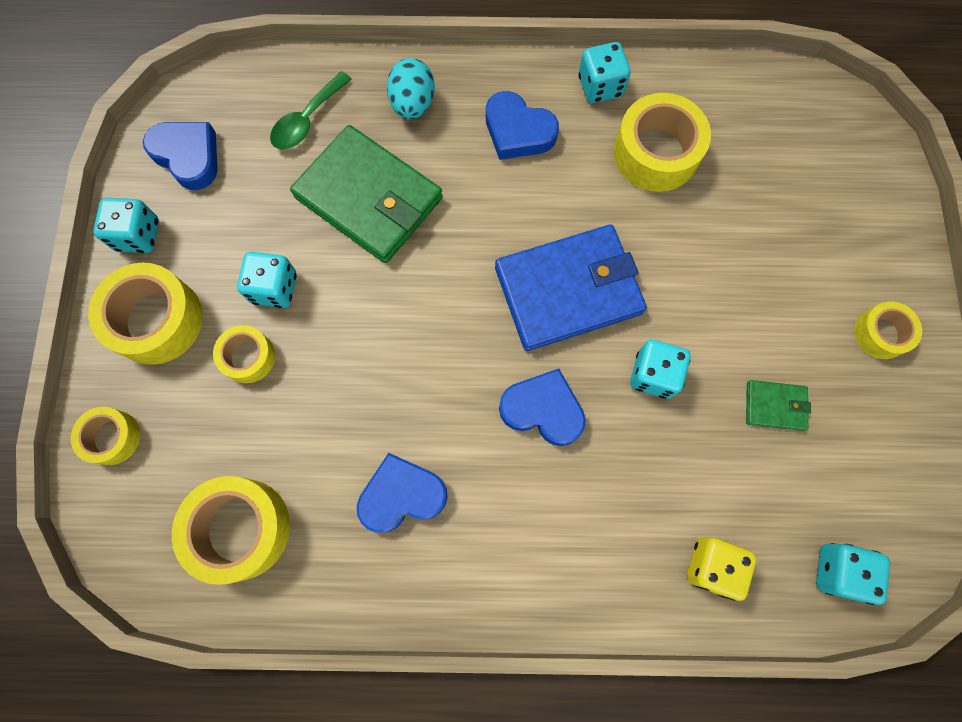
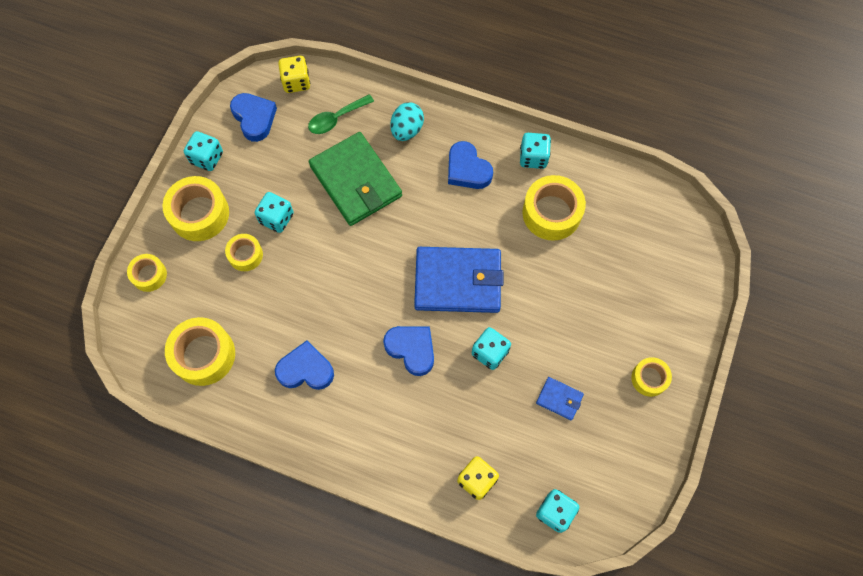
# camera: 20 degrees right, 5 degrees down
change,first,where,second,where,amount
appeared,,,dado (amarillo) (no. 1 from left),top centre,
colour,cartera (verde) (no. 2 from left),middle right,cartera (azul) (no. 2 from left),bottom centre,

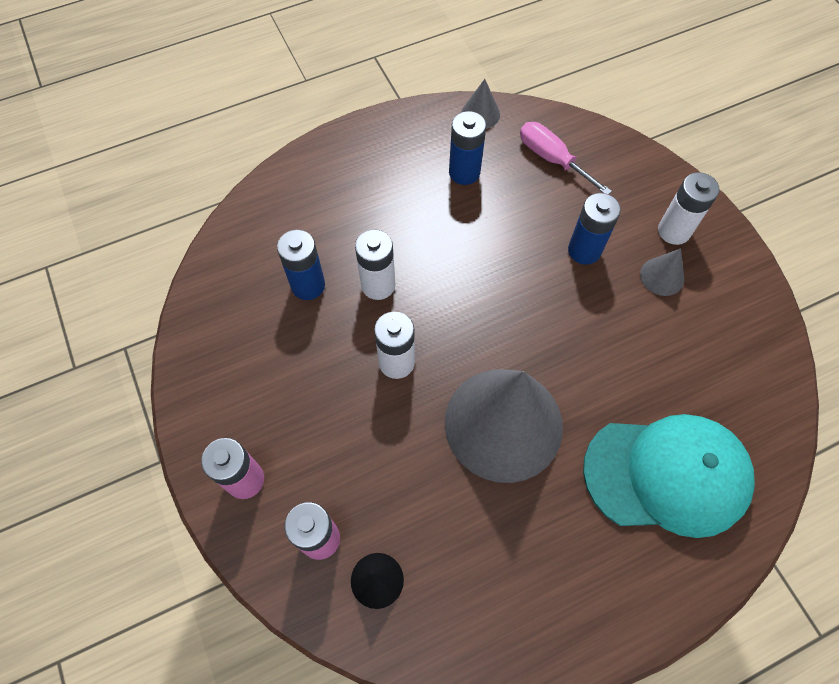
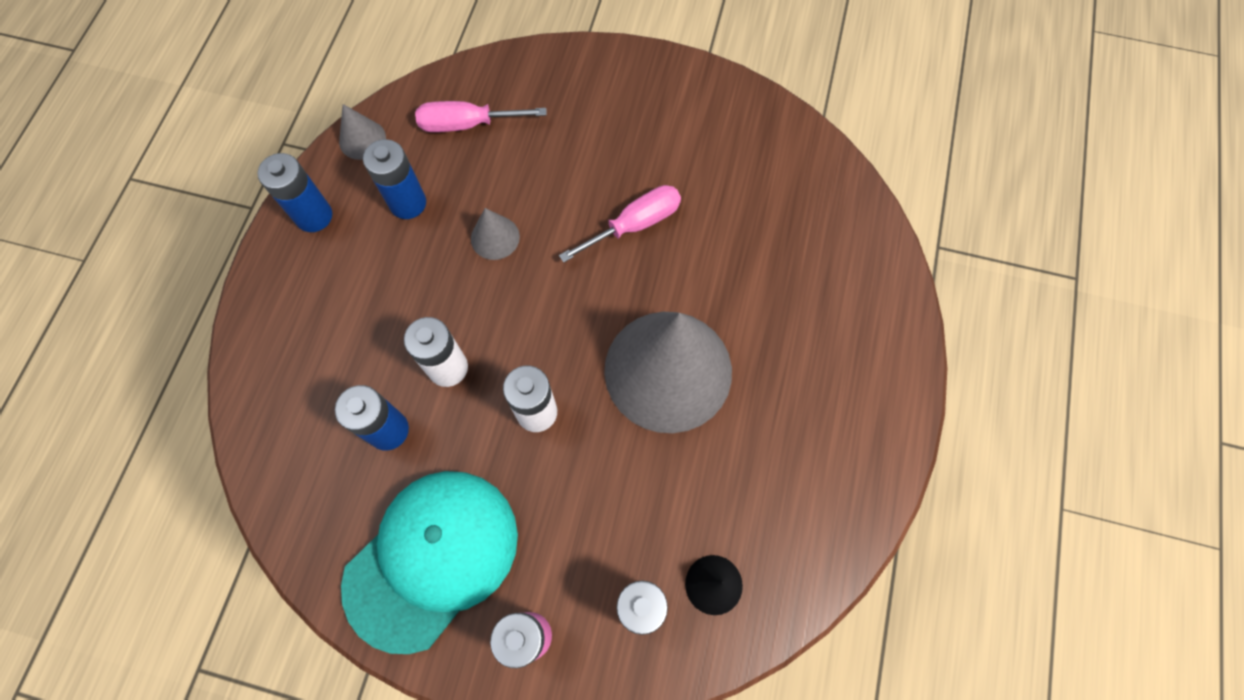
# camera: 50 degrees left, 5 degrees up
change,first,where,second,where,amount
relocated,pila (azul) (no. 3 from left in the first image),middle right,pila (azul) (no. 1 from left),top left,
relocated,gorra (turquesa),bottom right,,bottom centre,
relocated,cono (gris) (no. 3 from left in the first image),middle right,cono (gris) (no. 2 from left),centre,
appeared,,,destornillador (rosa) (no. 2 from left),top centre,
missing,pila (blanco) (no. 3 from left),top right,,,

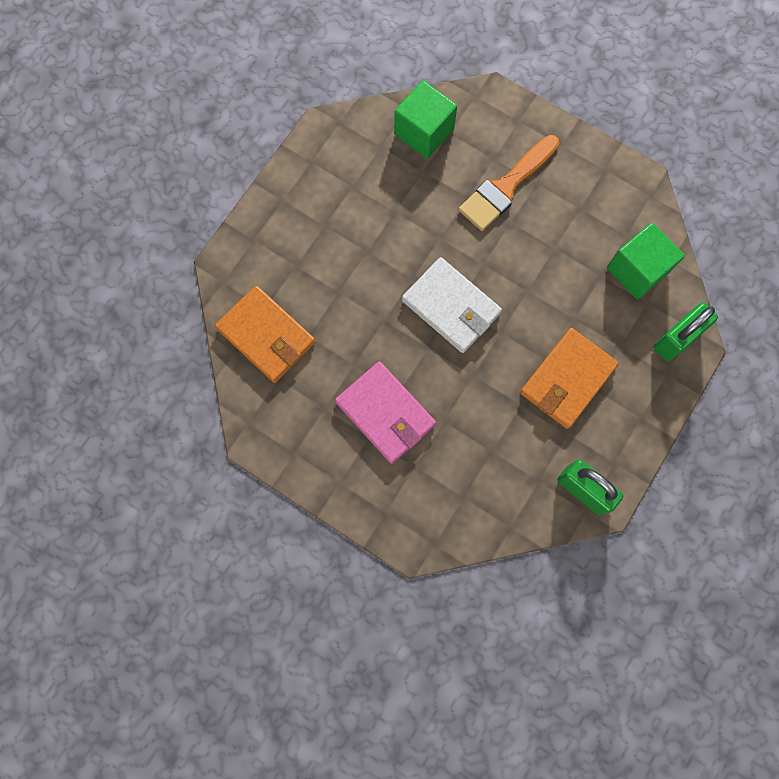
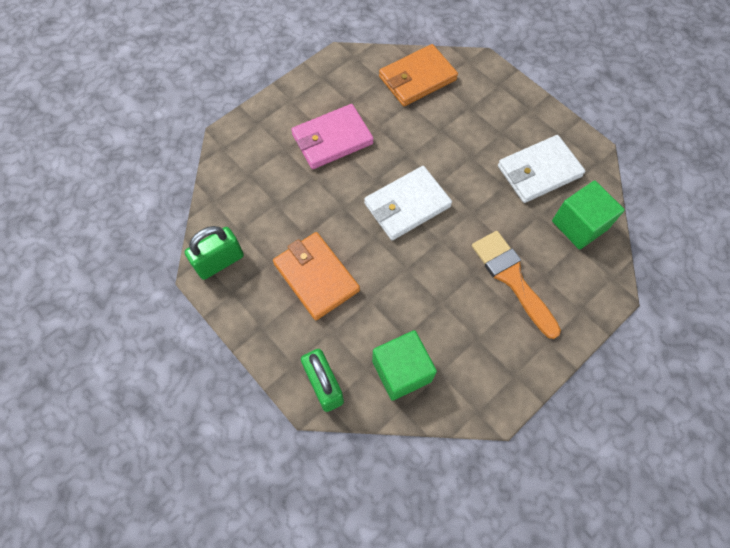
# camera: 105 degrees right, 10 degrees down
change,first,where,second,where,amount
appeared,,,cartera (blanco) (no. 2 from left),top right,

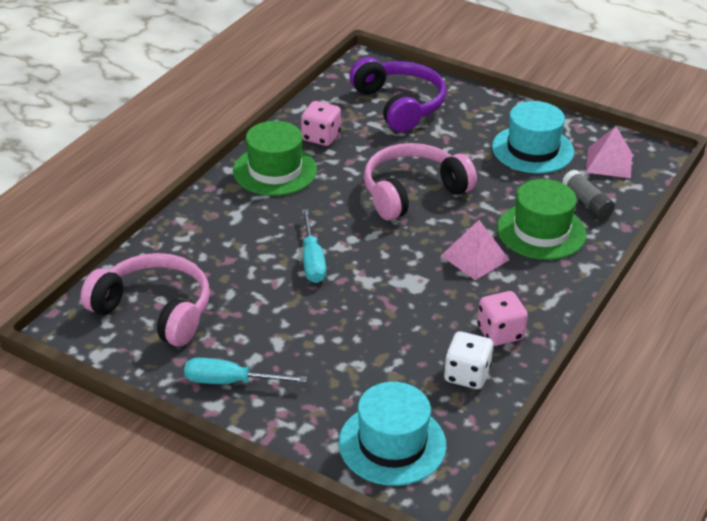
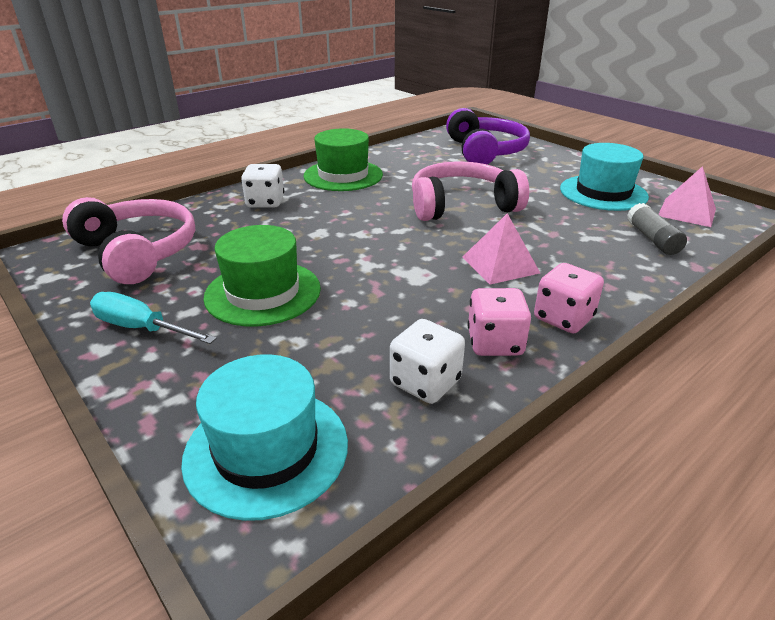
# camera: 20 degrees right, 5 degrees down
change,first,where,second,where,amount
relocated,sombrero (verde) (no. 2 from left in the first image),middle right,sombrero (verde) (no. 1 from left),centre,
appeared,,,dado (blanco) (no. 1 from left),top centre,
relocated,dado (rosa) (no. 1 from left in the first image),top centre,dado (rosa) (no. 2 from left),middle right,
missing,destornillador (turquesa) (no. 2 from left),centre,,,

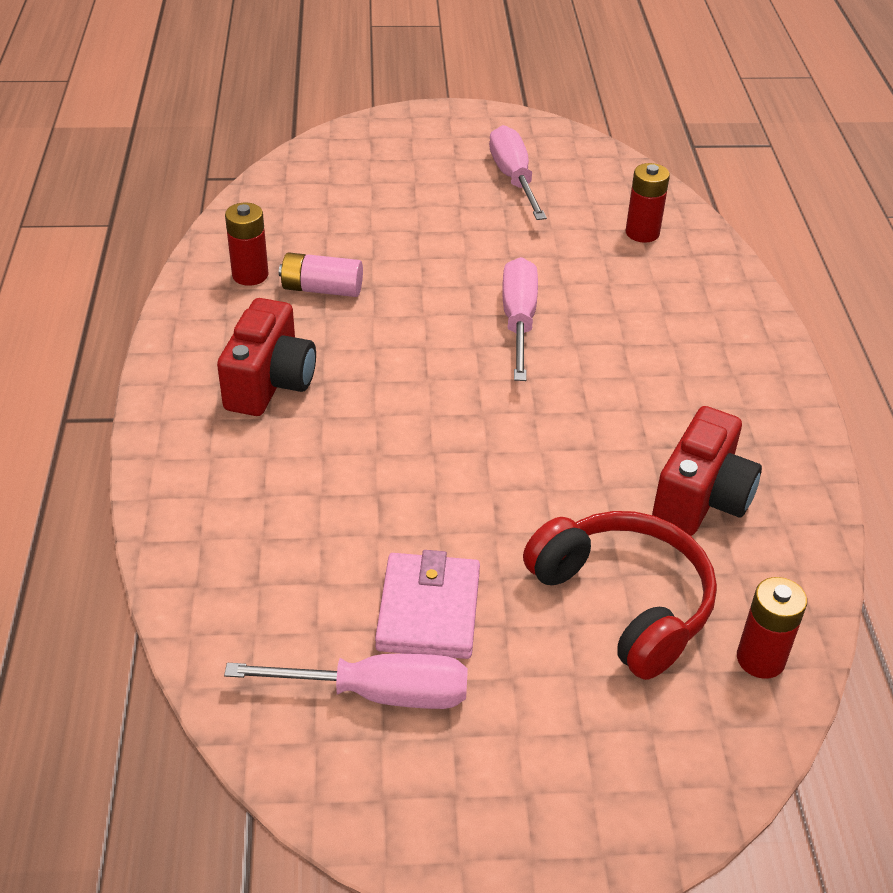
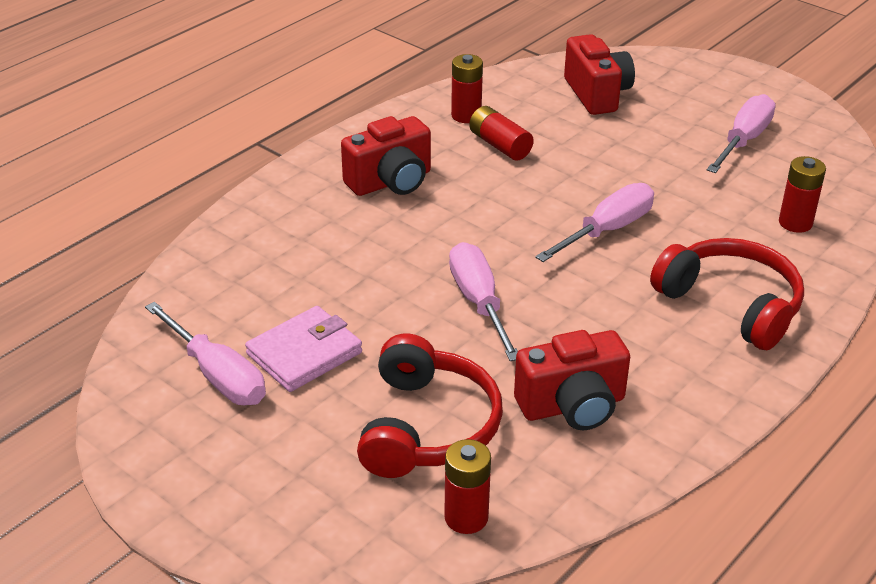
# camera: 45 degrees right, 5 degrees down
change,first,where,second,where,amount
appeared,,,destornillador (rosa) (no. 2 from left),centre,
colour,pila (rosa),top centre,pila (rojo) (no. 3 from left),top centre,
appeared,,,cámara (rojo) (no. 3 from left),top right,
appeared,,,auriculares (rojo) (no. 2 from left),middle right,

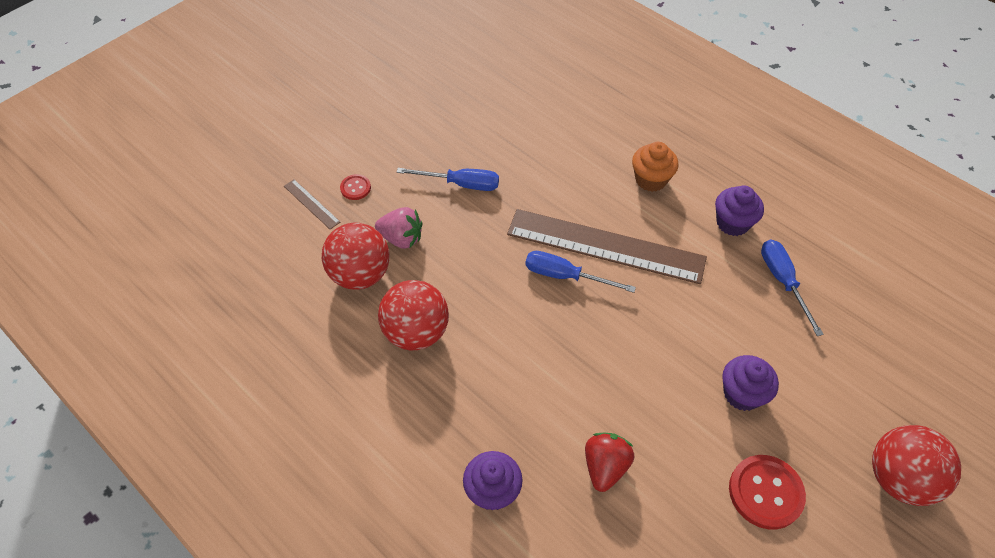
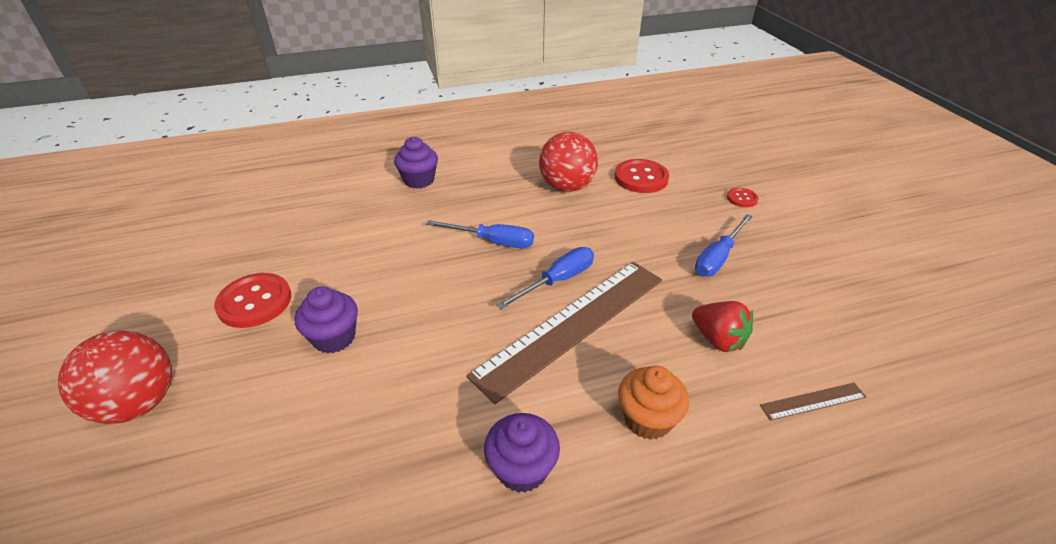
# camera: 120 degrees right, 15 degrees down
change,first,where,second,where,amount
relocated,destornillador (azul) (no. 3 from left in the first image),middle right,destornillador (azul) (no. 1 from left),centre,
exchanged,pelota (rojo) (no. 1 from left),centre,botón (rojo) (no. 2 from left),top centre,
relocated,fresa (rojo),bottom centre,,middle right,
relocated,regla (marrón) (no. 1 from left in the first image),middle left,regla (marrón) (no. 2 from left),bottom right,
missing,fresa (rosa),centre,,,

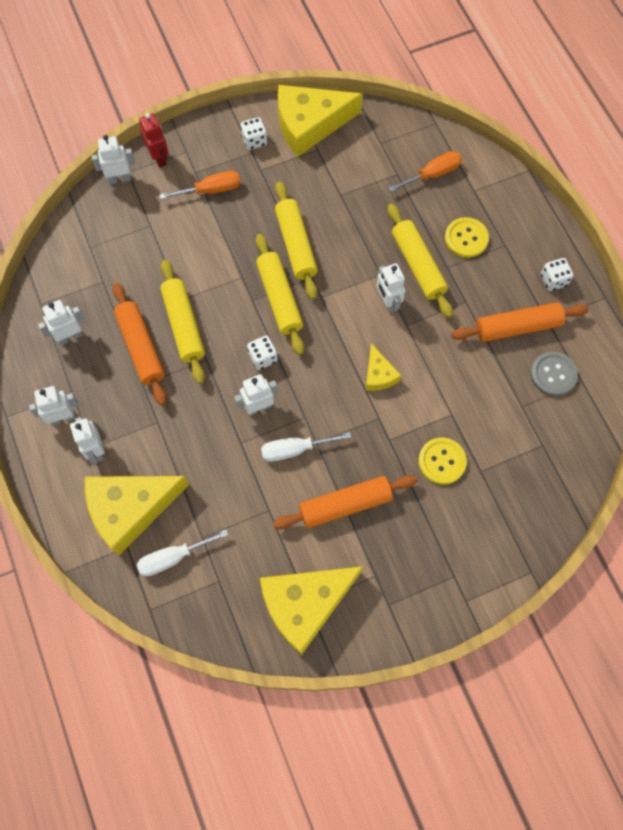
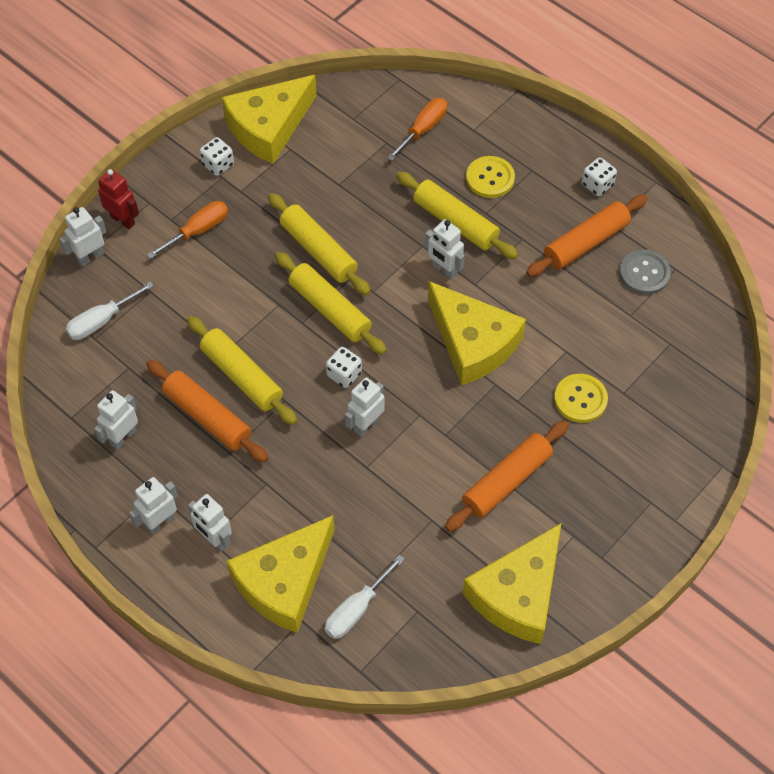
# camera: 25 degrees left, 10 degrees down
change,first,where,second,where,amount
relocated,destornillador (blanco) (no. 2 from left in the first image),centre,destornillador (blanco) (no. 1 from left),middle left,
size,queso (amarillo) (no. 4 from left in the first image),centre,queso (amarillo) (no. 3 from left),centre,x2.06

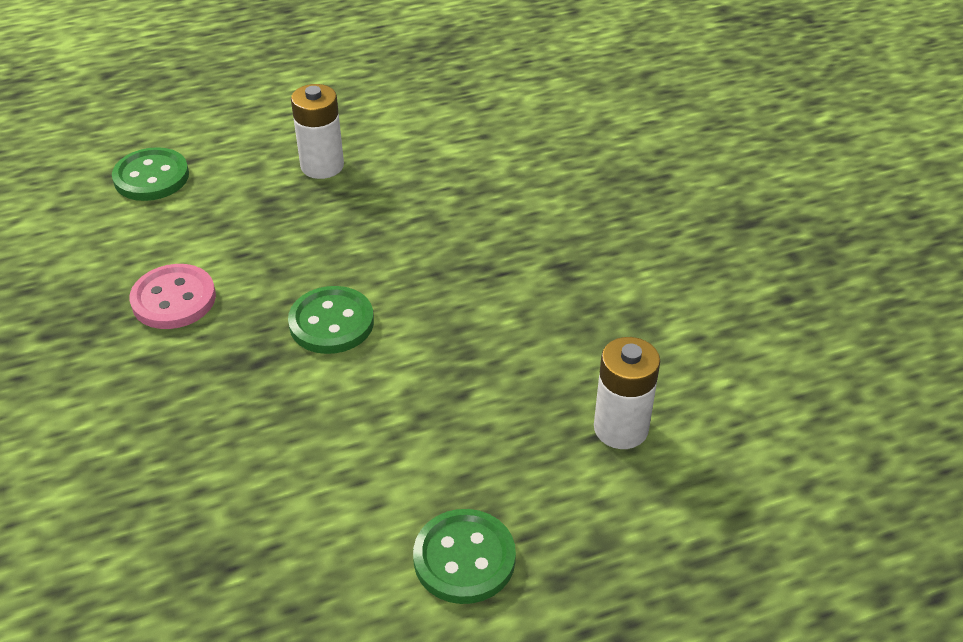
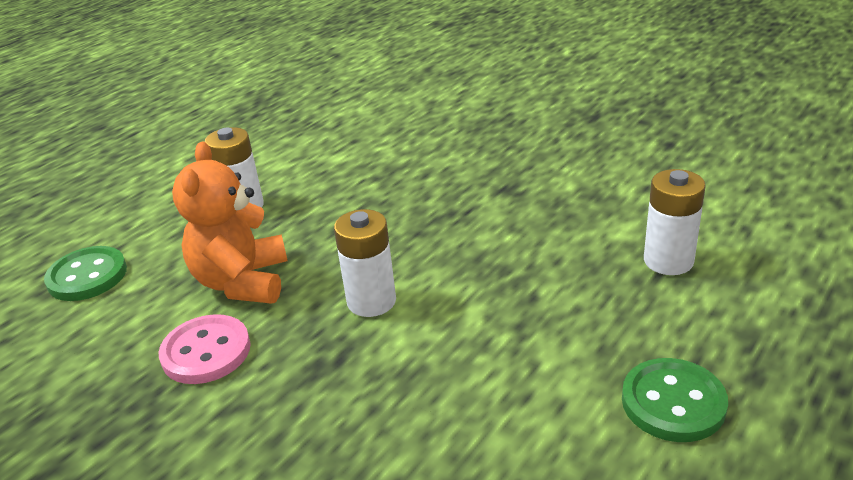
# camera: 30 degrees left, 10 degrees down
change,first,where,second,where,amount
appeared,,,osito (naranja),middle left,
exchanged,botón (verde) (no. 2 from left),centre,pila (blanco) (no. 2 from left),centre,

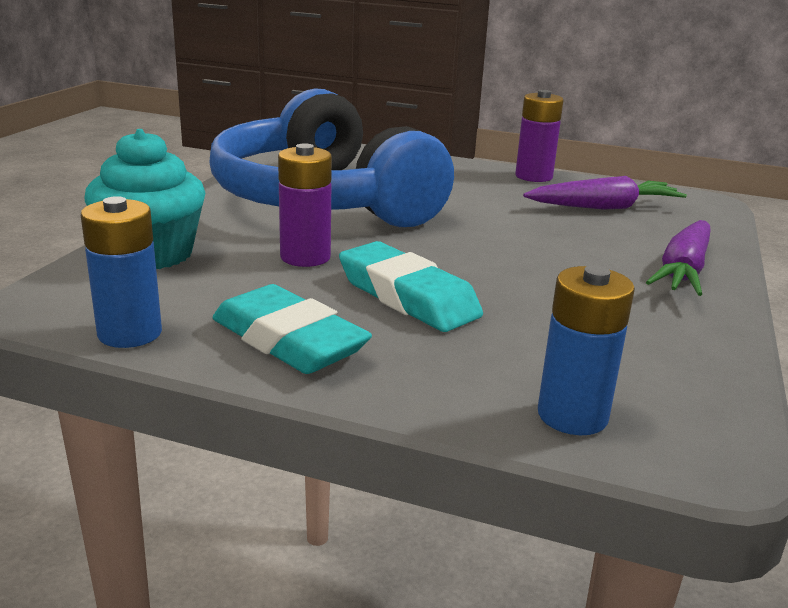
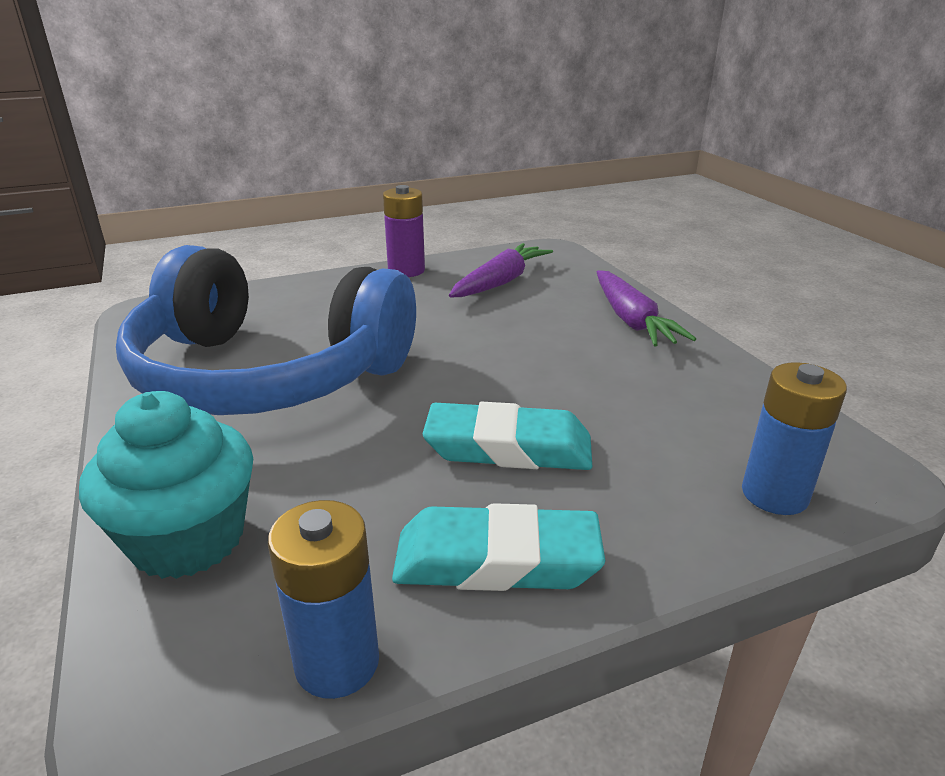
# camera: 40 degrees left, 5 degrees up
change,first,where,second,where,amount
missing,pila (morado) (no. 1 from left),centre,,,

